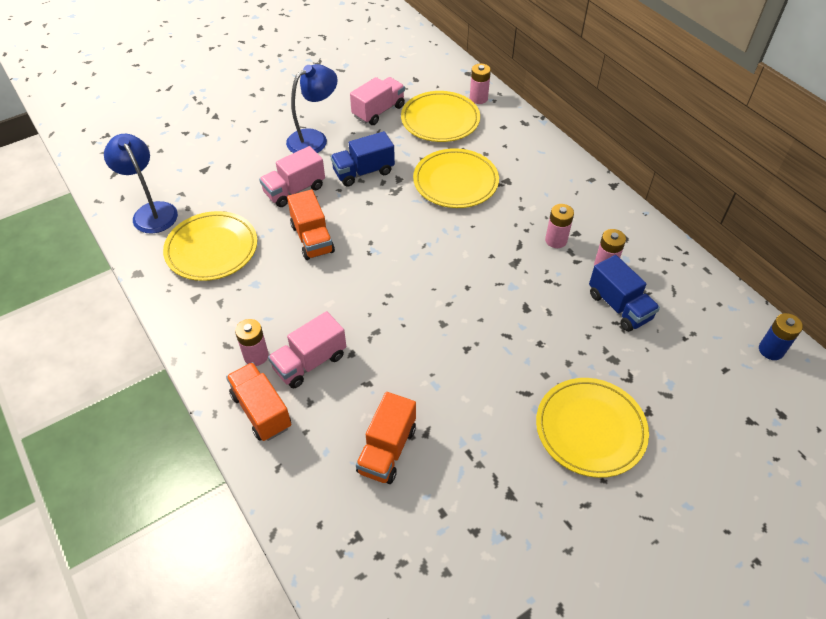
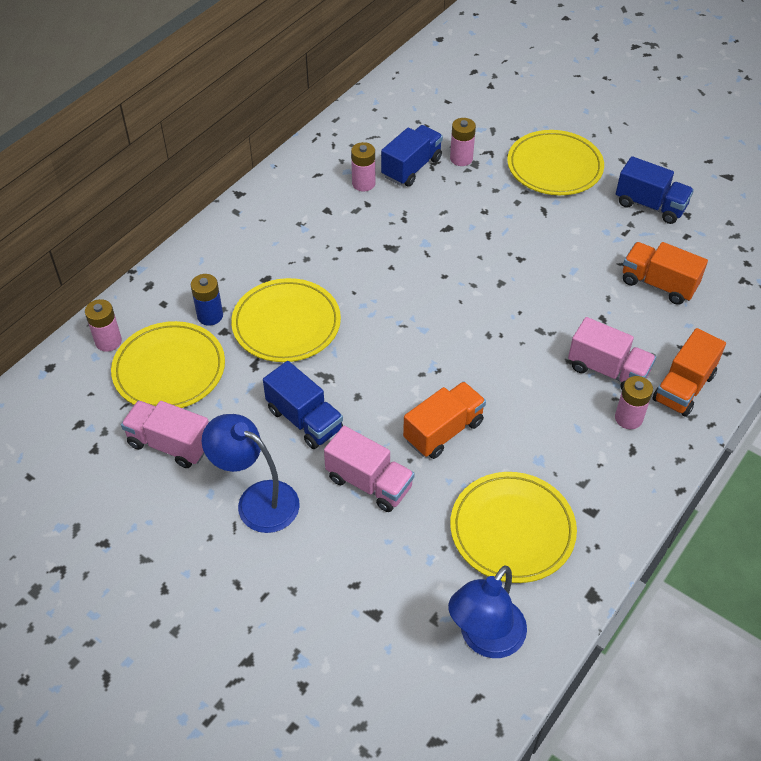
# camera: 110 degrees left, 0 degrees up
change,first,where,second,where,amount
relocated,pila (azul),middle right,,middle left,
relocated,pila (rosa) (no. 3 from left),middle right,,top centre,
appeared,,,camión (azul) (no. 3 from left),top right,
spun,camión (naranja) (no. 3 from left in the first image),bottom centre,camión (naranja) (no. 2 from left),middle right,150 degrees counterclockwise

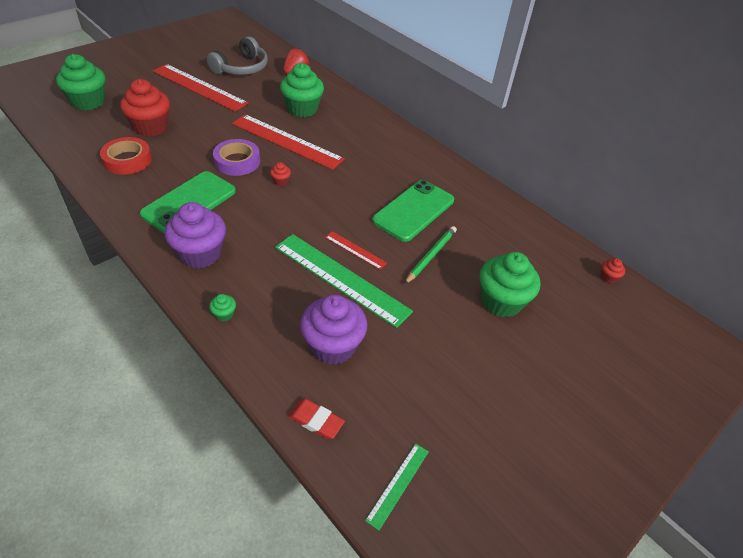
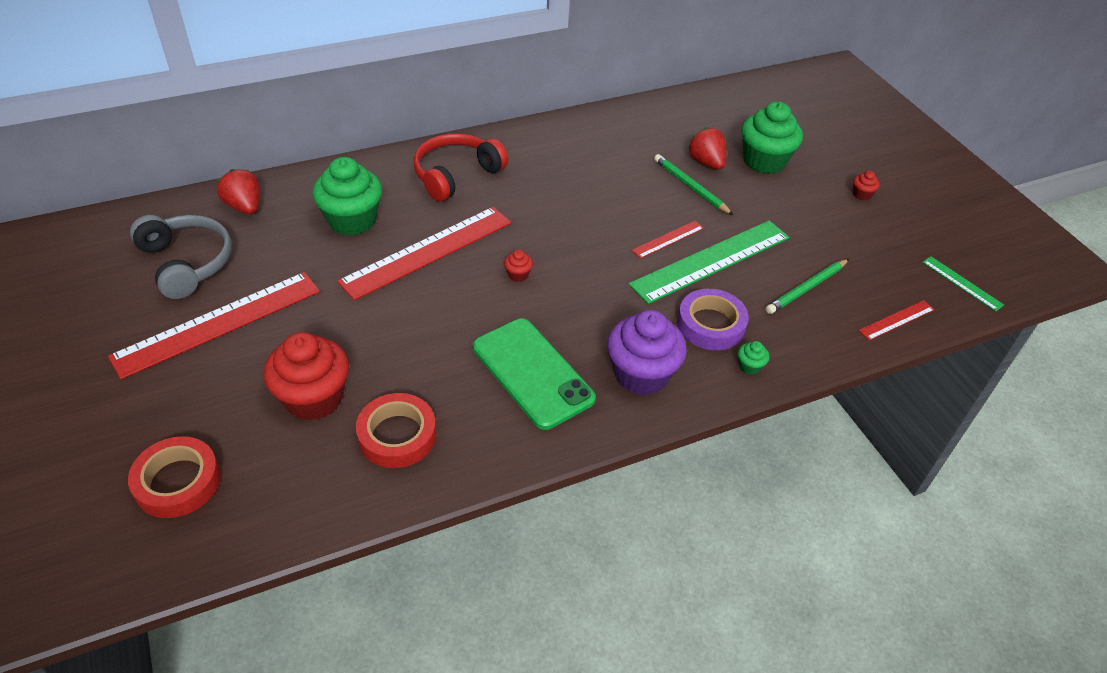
# camera: 70 degrees left, 0 degrees up
change,first,where,second,where,amount
exchanged,magdalena (verde) (no. 1 from left),top left,cinta adhesiva (rojo) (no. 1 from left),bottom left,
appeared,,,auriculares (rojo),top centre,
relocated,cinta adhesiva (morado),top left,,centre,
appeared,,,fresa (rojo) (no. 2 from left),top centre,
exchanged,magdalena (morado) (no. 2 from left),centre,lápiz (verde) (no. 2 from left),middle right,
relocated,magdalena (rojo) (no. 3 from left),middle right,,top right,
exchanged,goma de borrar (rojo),bottom centre,regla (rojo) (no. 4 from left),middle right,
missing,móvil (verde) (no. 2 from left),centre,,,

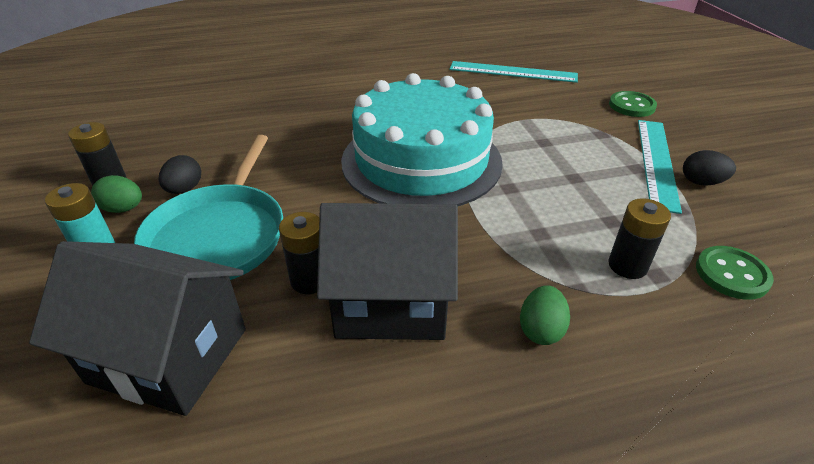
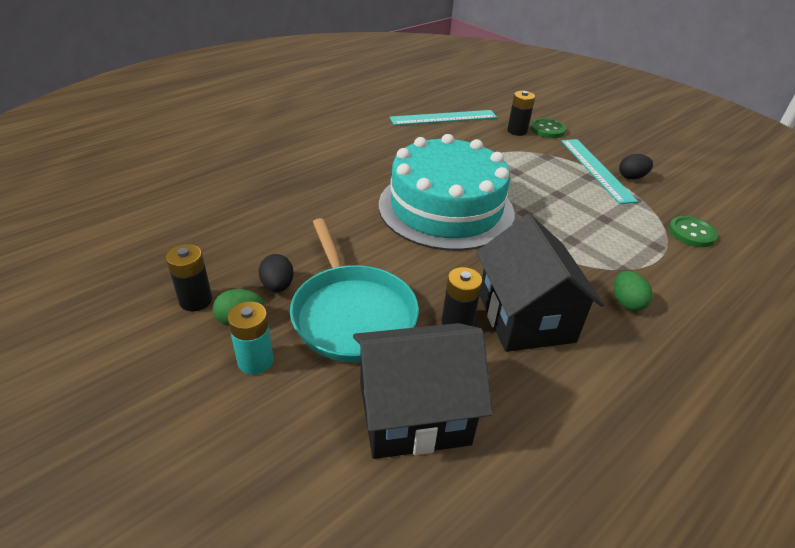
# camera: 30 degrees left, 0 degrees up
change,first,where,second,where,amount
spun,casa (negro) (no. 2 from left),centre,,middle right,75 degrees counterclockwise
relocated,pila (negro) (no. 3 from left),middle right,,top centre,

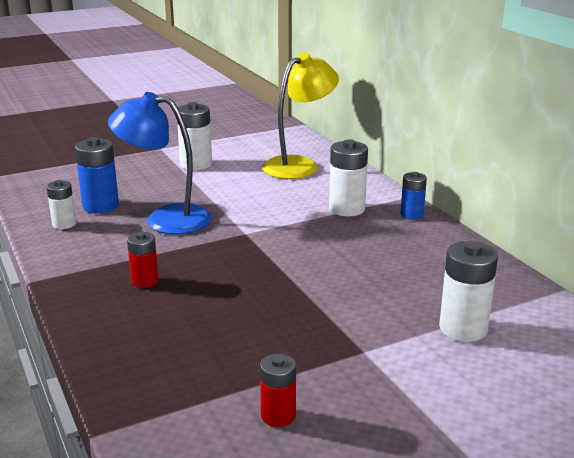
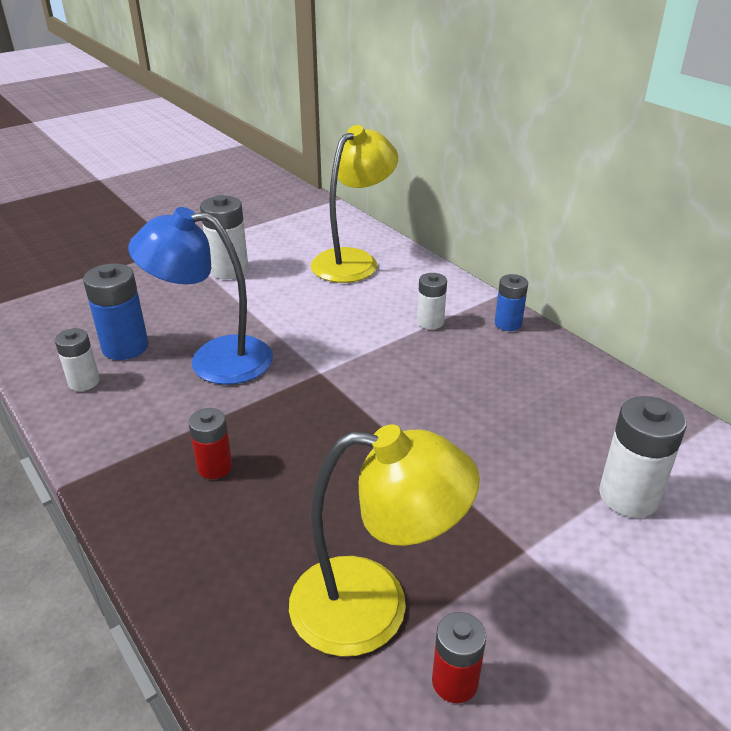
# camera: 10 degrees left, 10 degrees up
change,first,where,second,where,amount
appeared,,,lámpara (amarillo) (no. 2 from left),bottom centre,
size,pila (blanco) (no. 3 from left),centre,,centre,x0.62

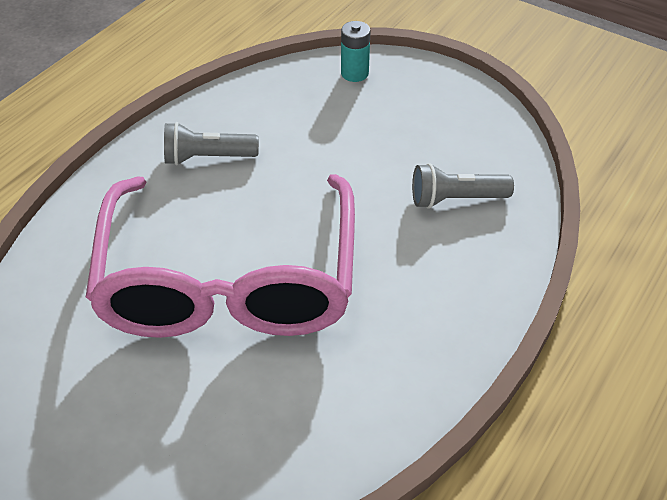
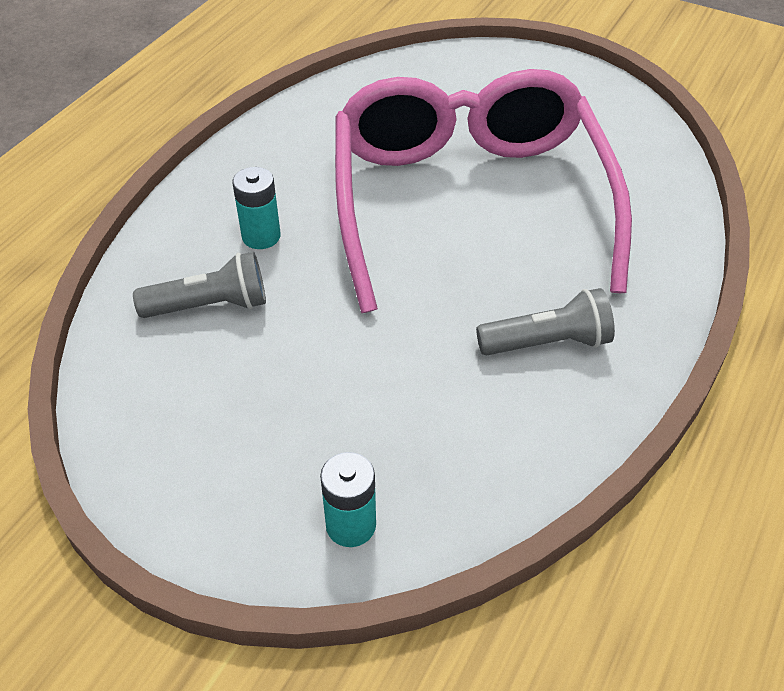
# camera: 175 degrees right, 0 degrees up
change,first,where,second,where,amount
appeared,,,pila (turquesa) (no. 1 from left),top left,

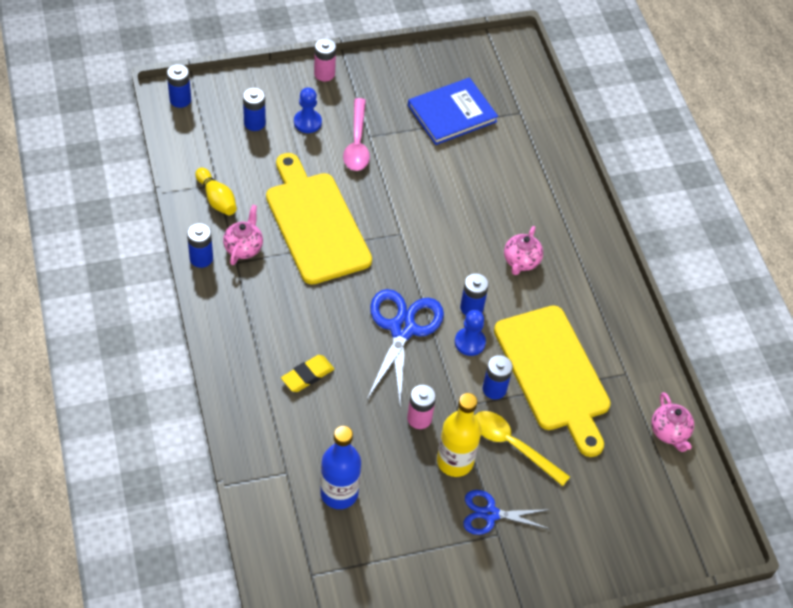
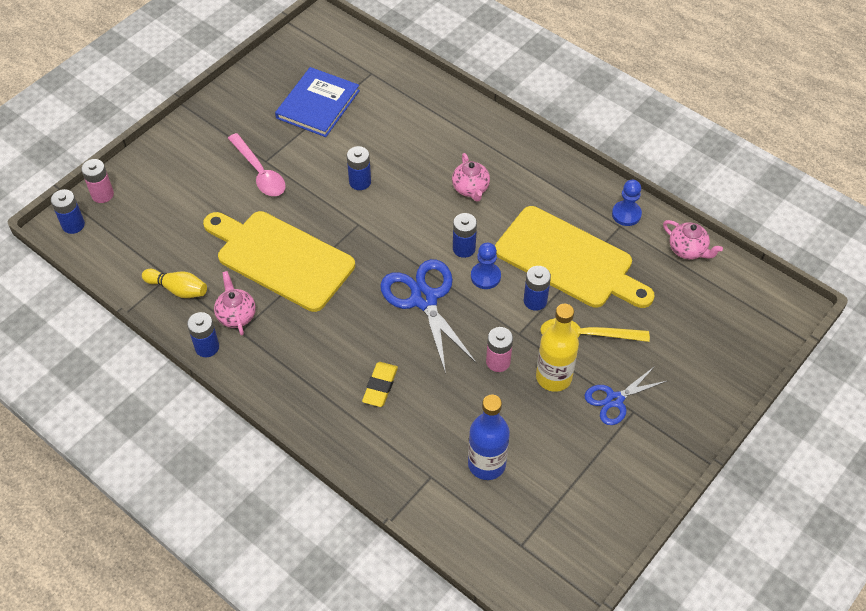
# camera: 30 degrees left, 0 degrees up
change,first,where,second,where,amount
relocated,pila (rosa) (no. 1 from left),top centre,,top left,
relocated,pila (azul) (no. 3 from left),top left,,top centre,
relocated,peón (azul) (no. 1 from left in the first image),top centre,peón (azul) (no. 2 from left),top right,

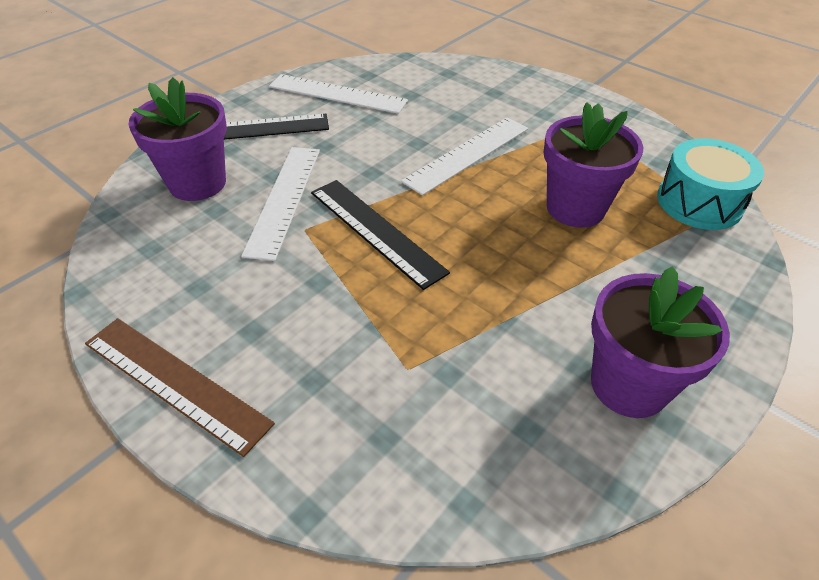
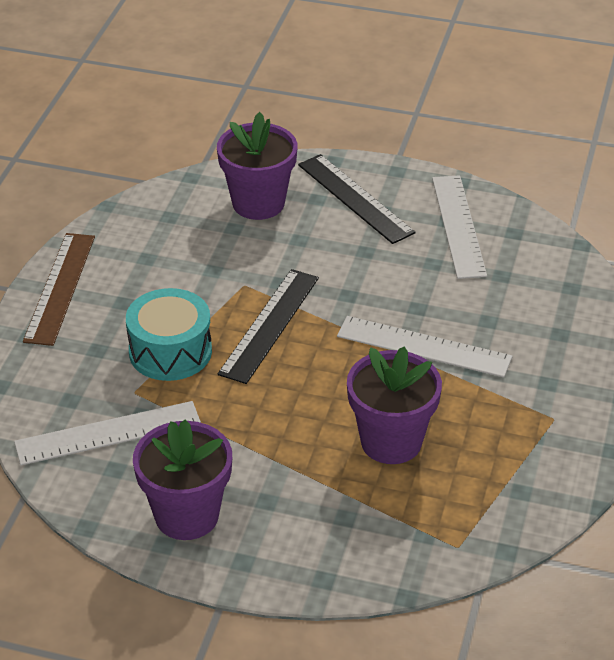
# camera: 65 degrees right, 5 degrees down
change,first,where,second,where,amount
relocated,regla (blanco) (no. 1 from left),centre,,middle left,
relocated,tambor (turquesa),top right,,middle left,

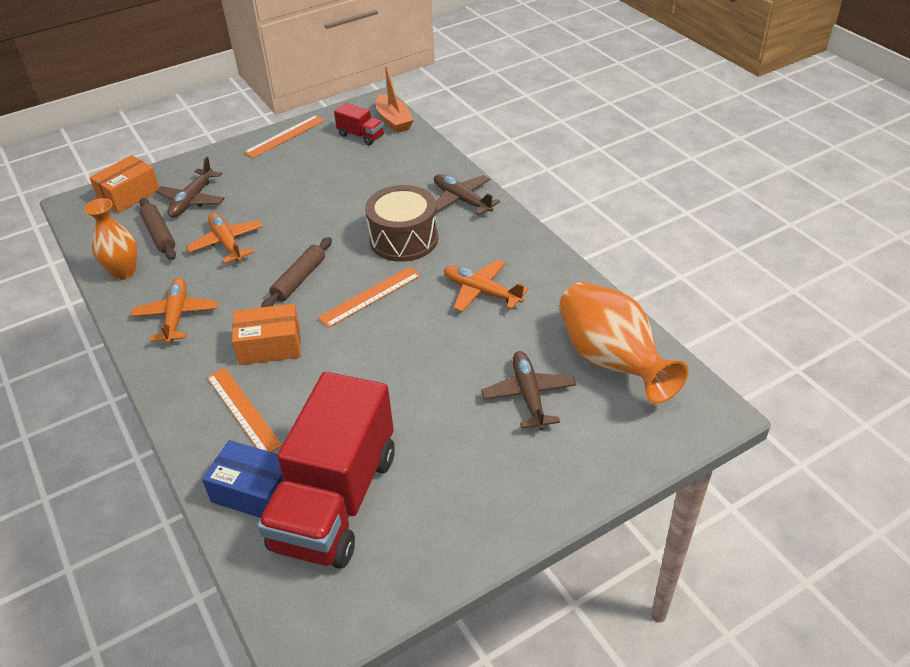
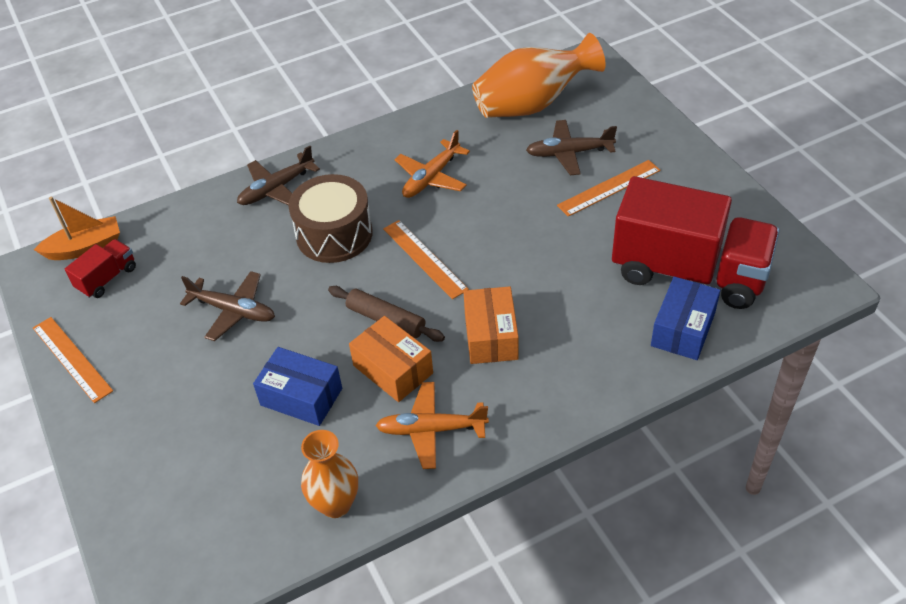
# camera: 85 degrees left, 5 degrees up
change,first,where,second,where,amount
relocated,avión (marrón) (no. 1 from left),top left,,middle left,
exchanged,avión (naranja) (no. 2 from left),middle left,caja (azul) (no. 1 from left),middle left,
relocated,caja (naranja) (no. 1 from left),top left,,centre,
relocated,regla (naranja) (no. 1 from left in the first image),middle left,regla (naranja) (no. 3 from left),top right,
missing,rodillo (marrón) (no. 1 from left),middle left,,,

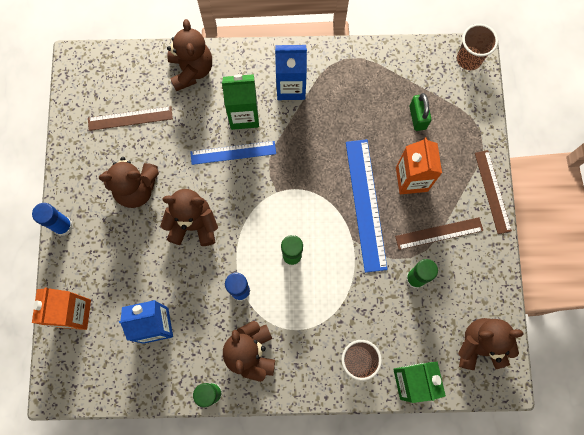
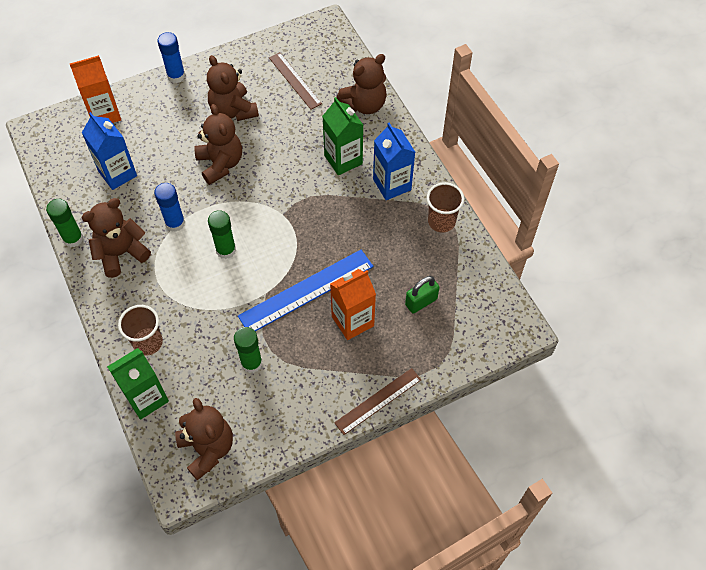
# camera: 65 degrees right, 15 degrees down
change,first,where,second,where,amount
relocated,vaso (marrón) (no. 2 from left),top right,,centre,
missing,regla (azul) (no. 1 from left),centre,,,
missing,regla (marrón) (no. 2 from left),middle right,,,

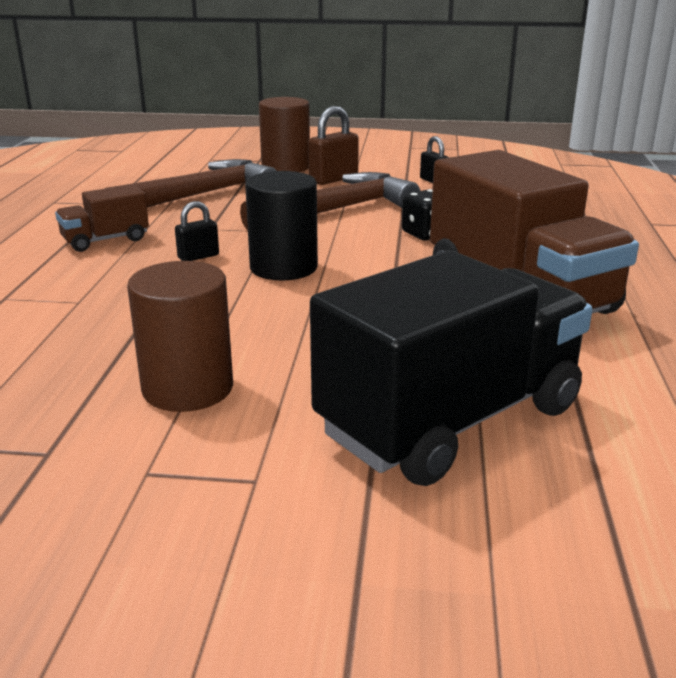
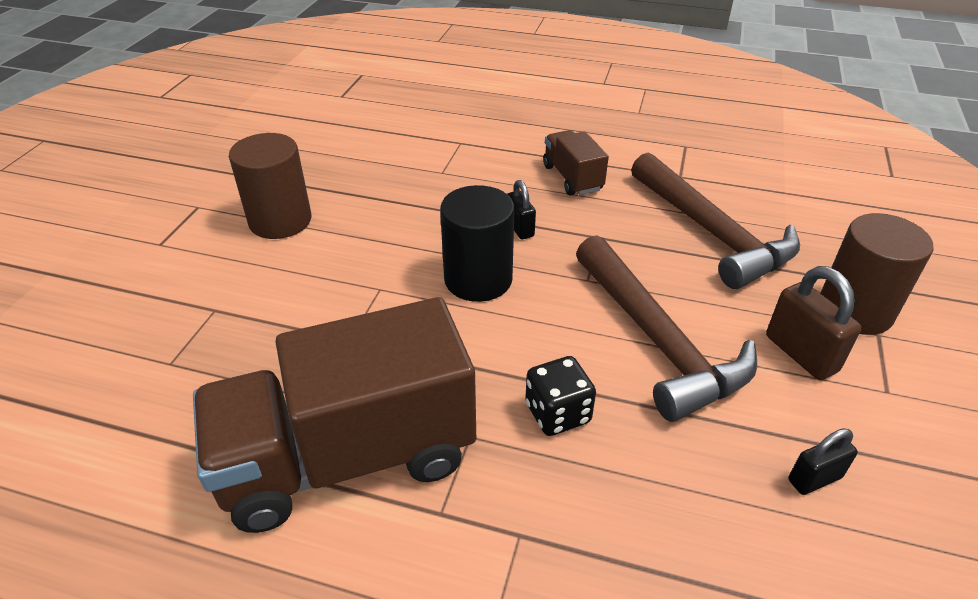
# camera: 100 degrees right, 15 degrees up
change,first,where,second,where,amount
missing,camión (negro),middle right,,,

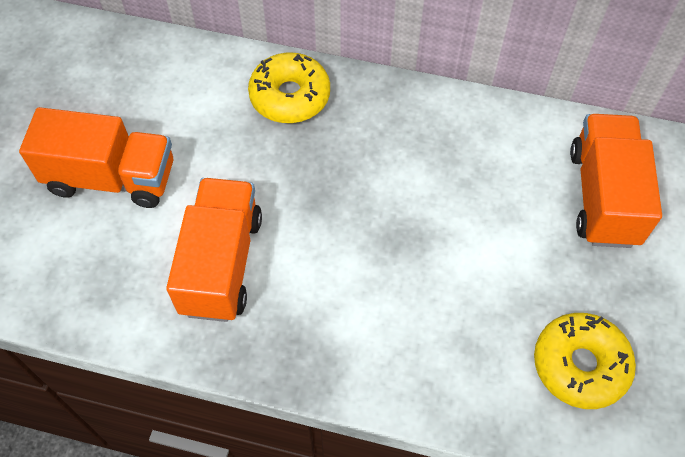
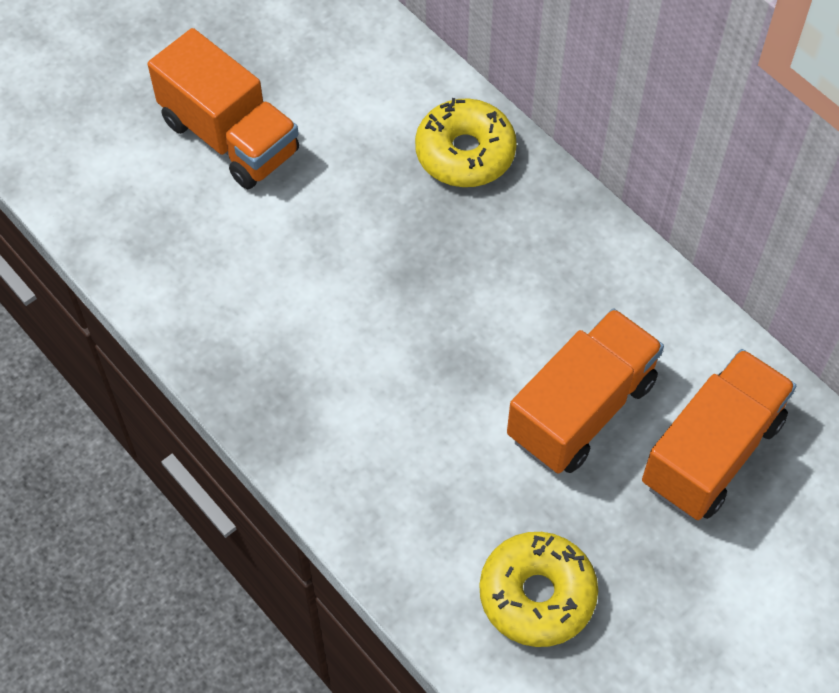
# camera: 35 degrees right, 0 degrees up
change,first,where,second,where,amount
relocated,camión (naranja) (no. 2 from left),middle left,,middle right,

